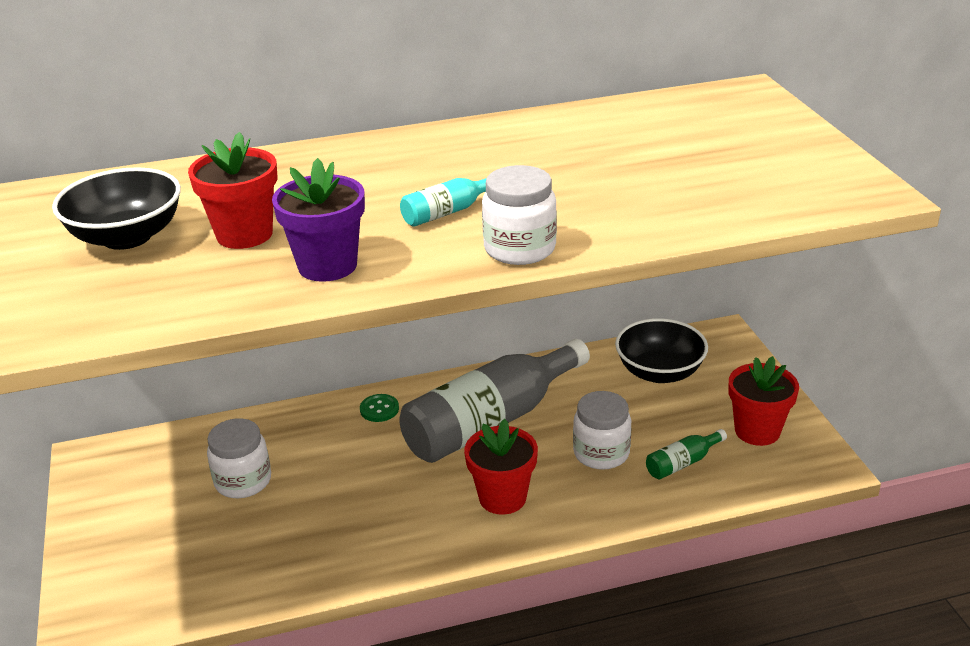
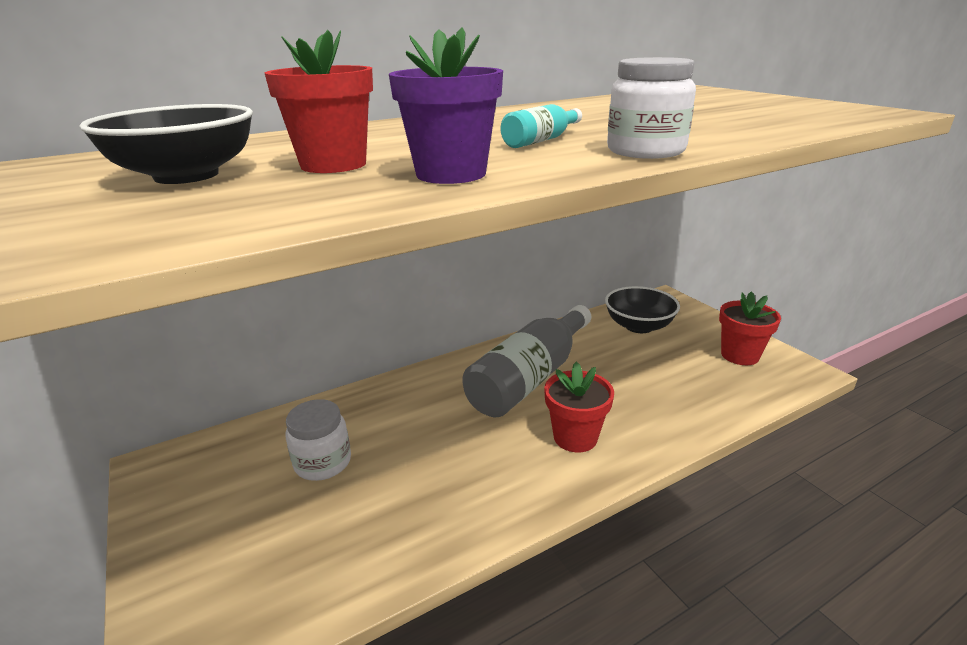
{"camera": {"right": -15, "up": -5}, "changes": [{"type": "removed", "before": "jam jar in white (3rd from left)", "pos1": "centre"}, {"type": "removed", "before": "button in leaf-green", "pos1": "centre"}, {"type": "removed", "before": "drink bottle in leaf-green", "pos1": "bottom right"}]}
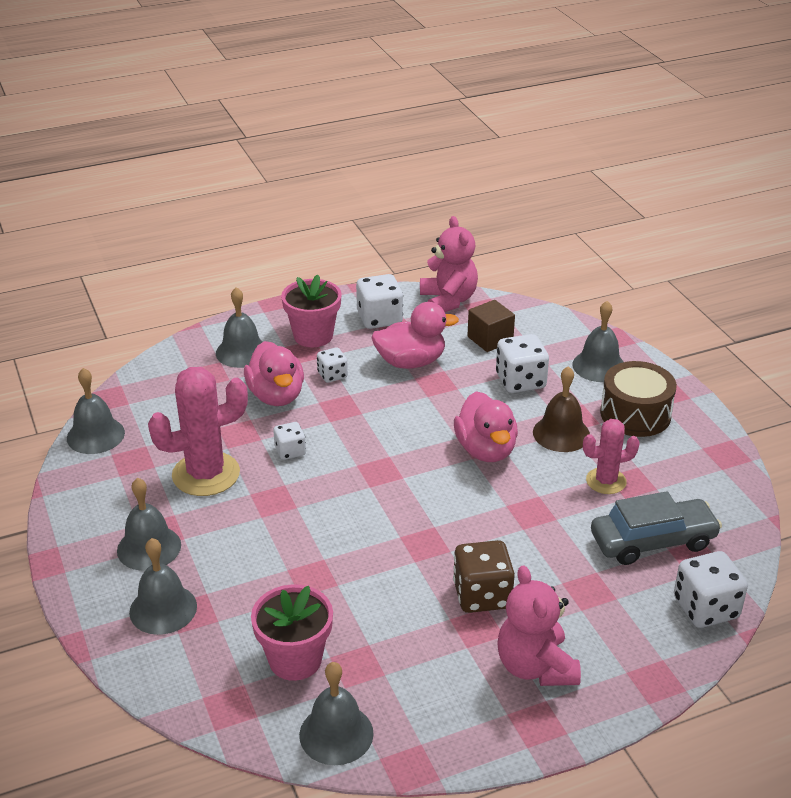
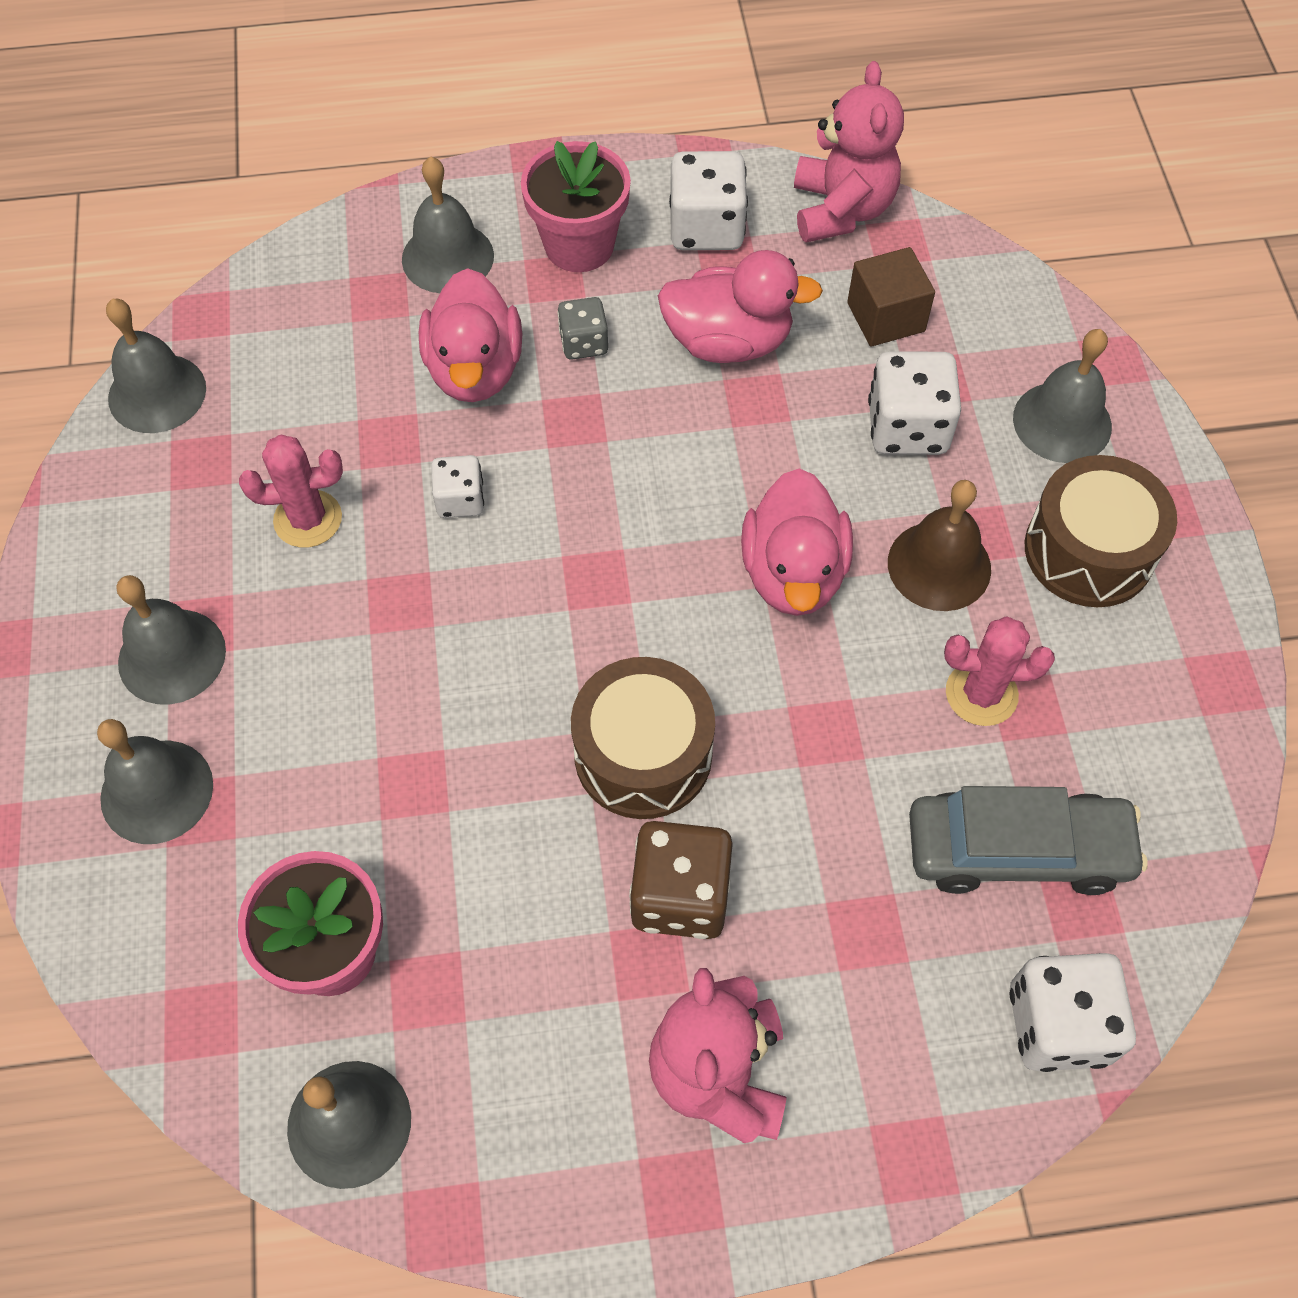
{"camera": {"right": 15, "up": 25}, "changes": [{"type": "recoloured", "before": "dice in white (2nd from left)", "after": "dice in ash-grey", "pos1": "centre", "pos2": "top centre"}, {"type": "resized", "before": "cactus in rose-pink (1st from left)", "pos1": "middle left", "pos2": "middle left", "scale": 0.59}, {"type": "added", "after": "toy drum in russet (1st from left)", "pos2": "centre"}]}
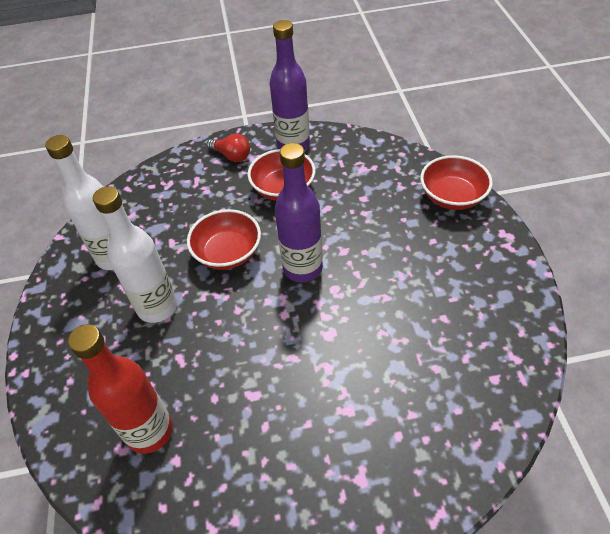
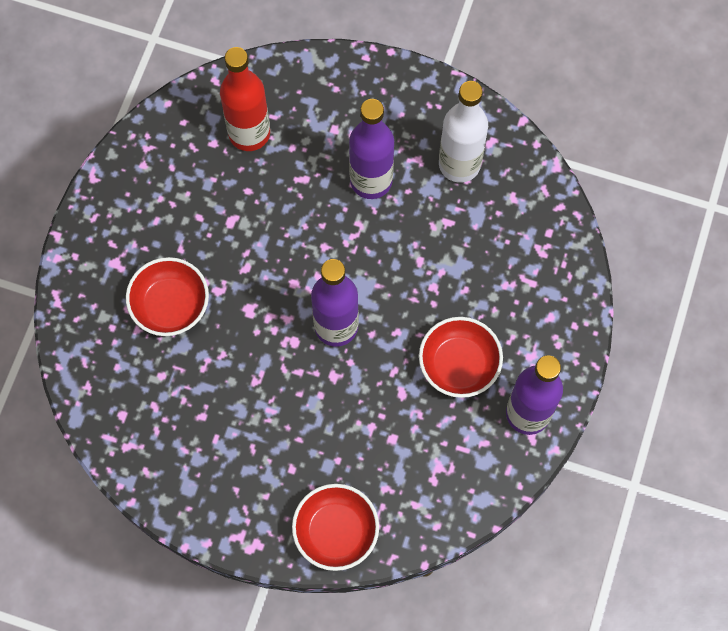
{"camera": {"right": 115, "up": 20}, "changes": [{"type": "removed", "before": "lightbulb in red", "pos1": "top centre"}, {"type": "recoloured", "before": "drink bottle in white (2nd from left)", "after": "drink bottle in purple (2nd from left)", "pos1": "middle left", "pos2": "top centre"}, {"type": "moved", "before": "serving bowl in red (1st from left)", "pos1": "centre", "pos2": "middle left"}]}
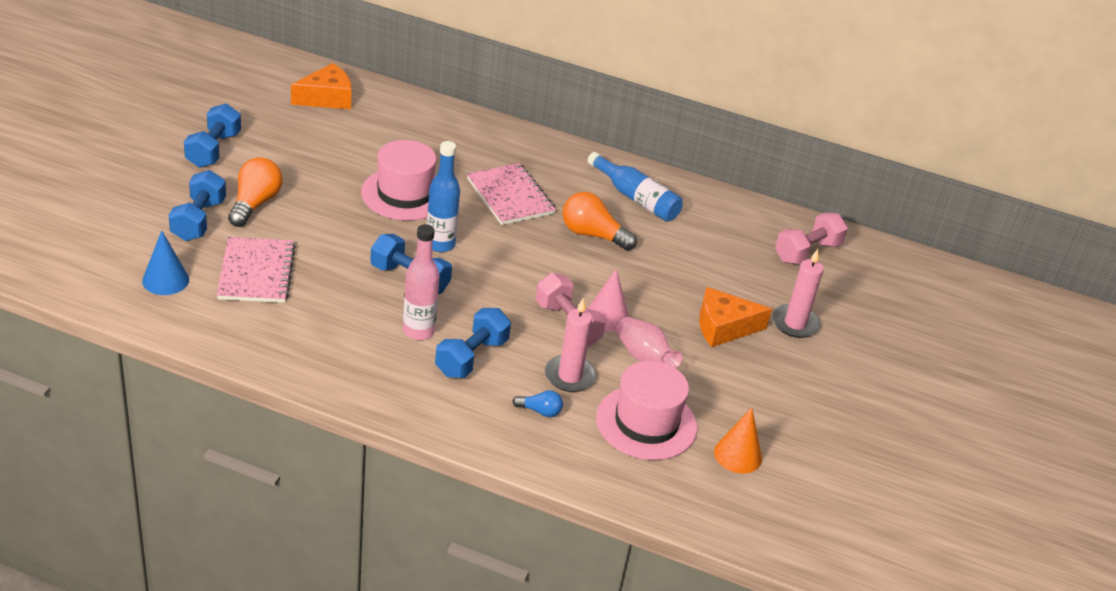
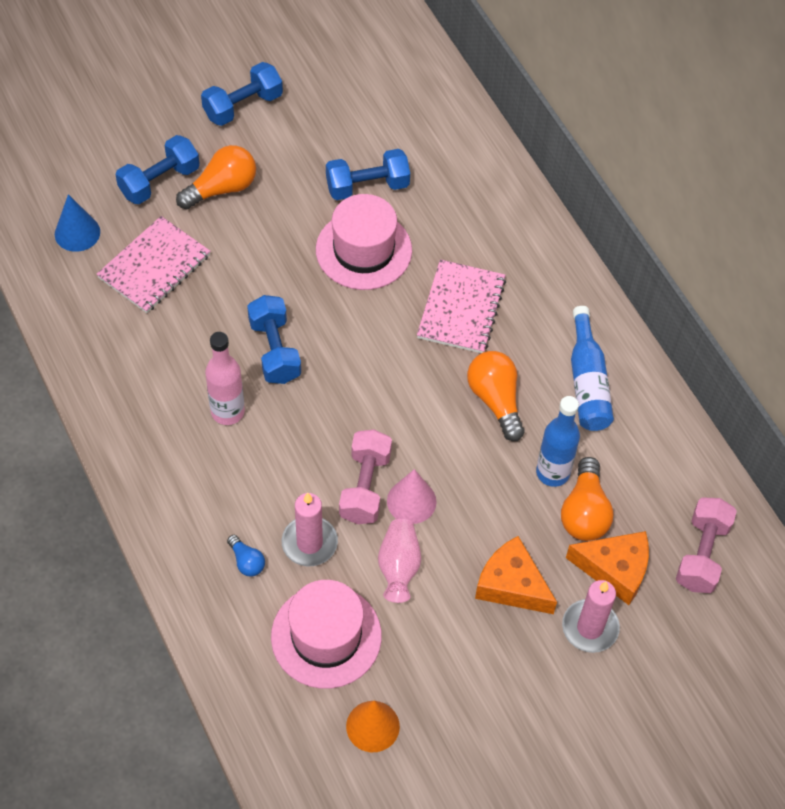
{"camera": {"right": 45, "up": 20}, "changes": [{"type": "moved", "before": "cheese wedge in bright orange (1st from left in the first image)", "after": "cheese wedge in bright orange (2nd from left)", "pos1": "top left", "pos2": "bottom right"}, {"type": "moved", "before": "drink bottle in royal blue (1st from left)", "pos1": "top centre", "pos2": "middle right"}, {"type": "turned", "before": "free weight in rose-pink (2nd from left)", "pos1": "middle right", "pos2": "bottom right", "turn": -75}, {"type": "moved", "before": "free weight in royal blue (4th from left)", "pos1": "centre", "pos2": "top centre"}, {"type": "added", "after": "lightbulb in bright orange (3rd from left)", "pos2": "middle right"}]}
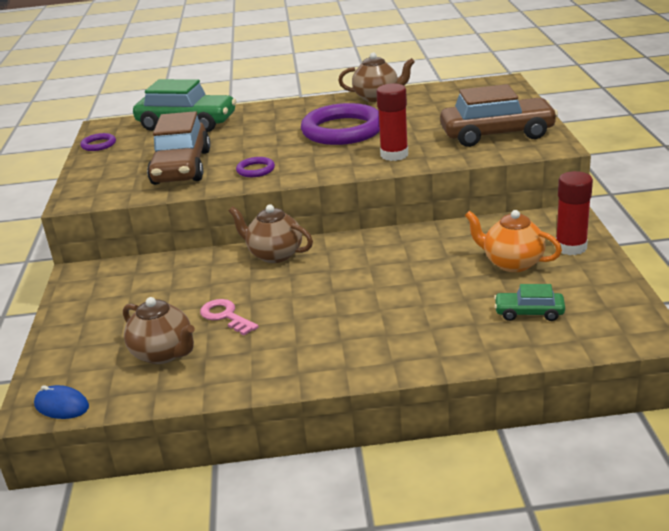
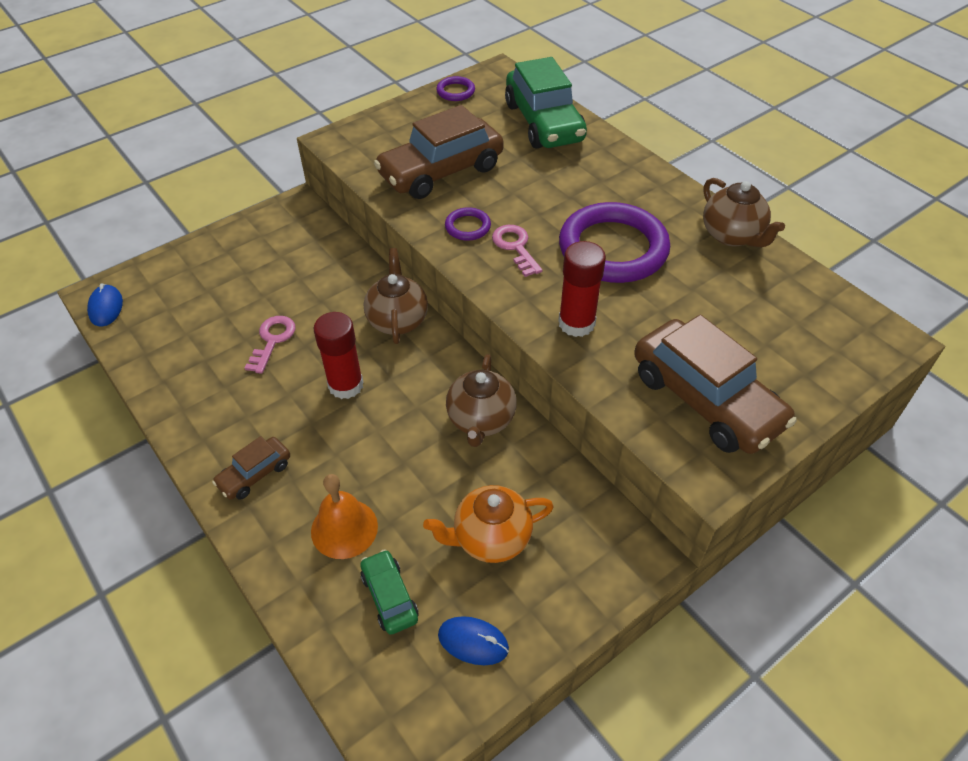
{"camera": {"right": 55, "up": 20}, "changes": [{"type": "moved", "before": "glue stick in red (2nd from left in the first image)", "after": "glue stick in red (1st from left)", "pos1": "middle right", "pos2": "centre"}, {"type": "turned", "before": "china teapot in bright orange", "pos1": "middle right", "pos2": "bottom centre", "turn": -105}, {"type": "moved", "before": "china teapot in russet (1st from left in the first image)", "after": "china teapot in russet (2nd from left)", "pos1": "middle left", "pos2": "centre"}, {"type": "added", "after": "latchkey in rose-pink (2nd from left)", "pos2": "top centre"}, {"type": "added", "after": "automobile in russet (1st from left)", "pos2": "middle left"}, {"type": "added", "after": "hand bell in bright orange", "pos2": "bottom centre"}, {"type": "added", "after": "computer mouse in royal blue (2nd from left)", "pos2": "bottom centre"}]}
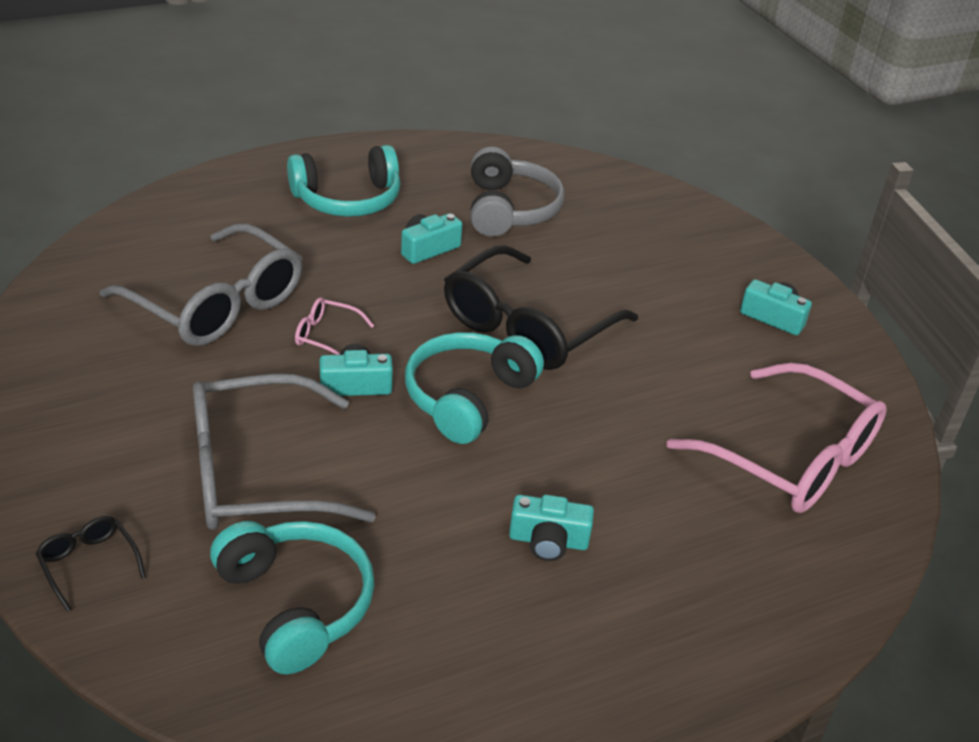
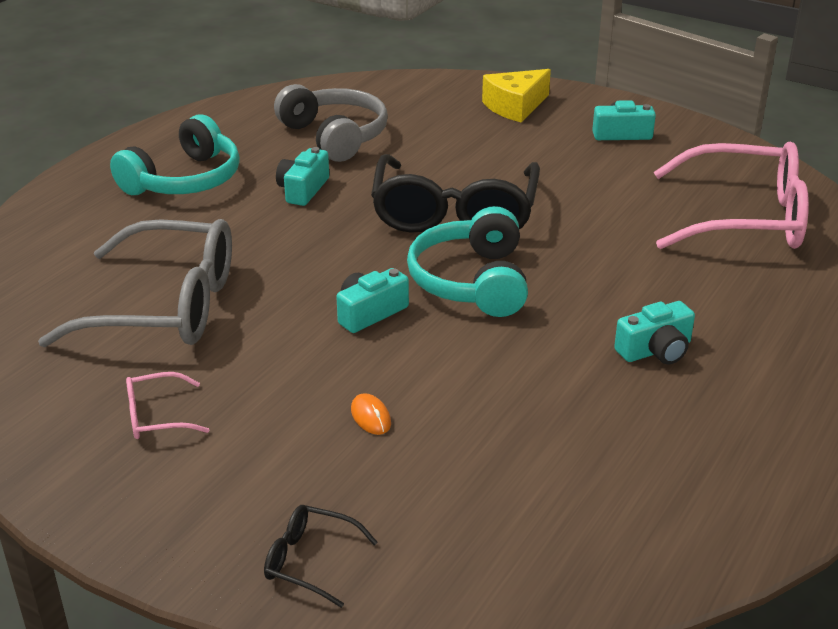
{"camera": {"right": -30, "up": -5}, "changes": [{"type": "moved", "before": "glasses in rose-pink (1st from left)", "pos1": "centre", "pos2": "middle left"}, {"type": "replaced", "before": "glasses in ash-grey (2nd from left)", "after": "computer mouse in bright orange", "pos1": "middle left", "pos2": "centre"}, {"type": "removed", "before": "headphones in aqua (1st from left)", "pos1": "bottom left"}, {"type": "added", "after": "cheese wedge in bright yellow", "pos2": "top centre"}]}
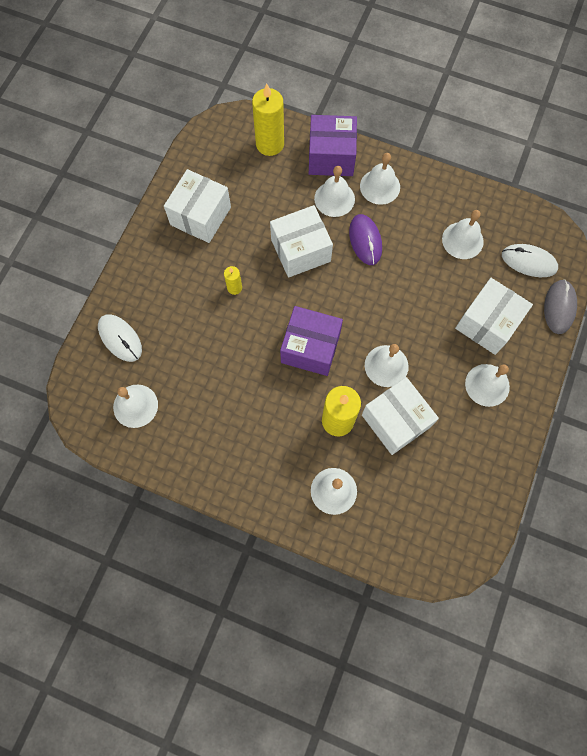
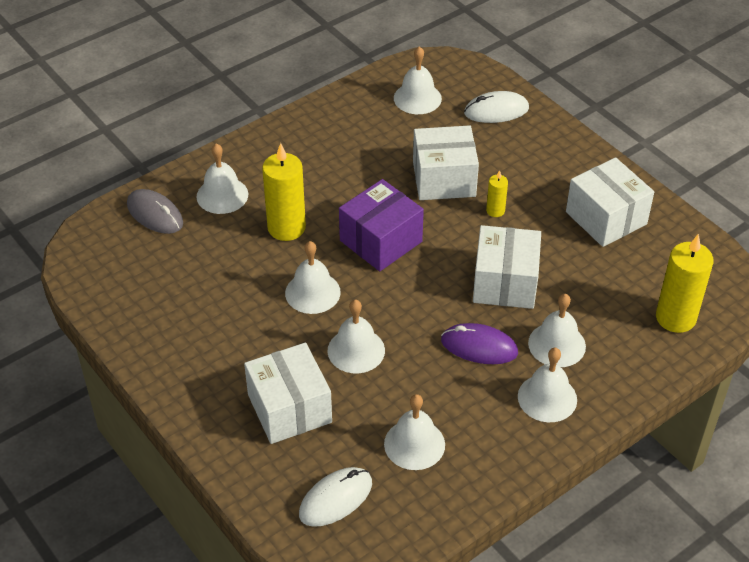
{"camera": {"right": 120, "up": -25}, "changes": [{"type": "removed", "before": "parcel in purple (2nd from left)", "pos1": "top centre"}, {"type": "moved", "before": "computer mouse in ash-grey", "pos1": "middle right", "pos2": "middle left"}, {"type": "moved", "before": "hand bell in white (7th from left in the first image)", "after": "hand bell in white (3rd from left)", "pos1": "middle right", "pos2": "centre"}, {"type": "moved", "before": "parcel in white (3rd from left in the first image)", "after": "parcel in white (2nd from left)", "pos1": "middle right", "pos2": "top centre"}]}
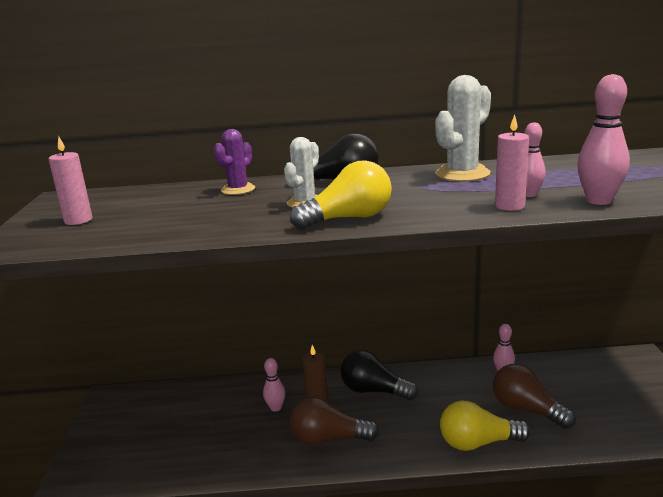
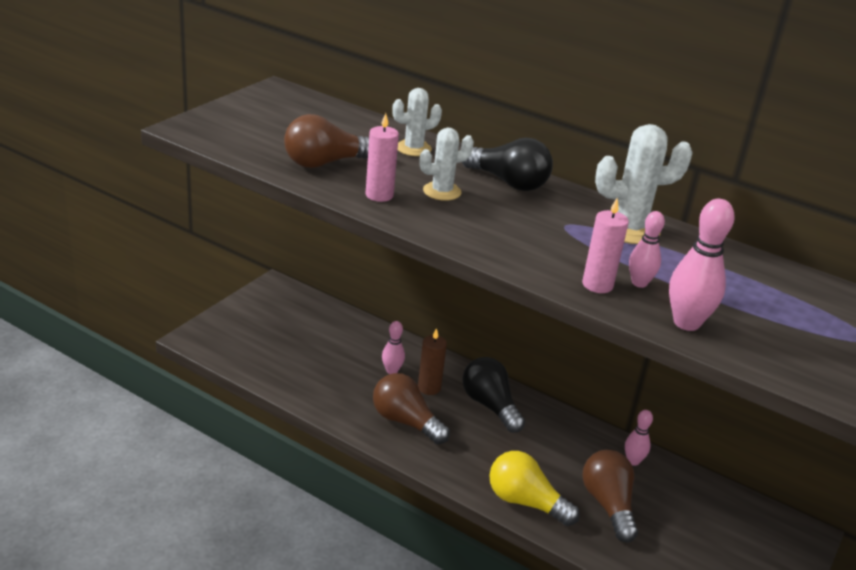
{"camera": {"right": 30, "up": 10}, "changes": [{"type": "recoloured", "before": "cactus in purple", "after": "cactus in white (1st from left)", "pos1": "top centre", "pos2": "top centre"}, {"type": "moved", "before": "pillar candle in rose-pink (1st from left)", "pos1": "middle left", "pos2": "top centre"}, {"type": "removed", "before": "lightbulb in bright yellow (1st from left)", "pos1": "centre"}, {"type": "added", "after": "lightbulb in russet (1st from left)", "pos2": "top centre"}]}
